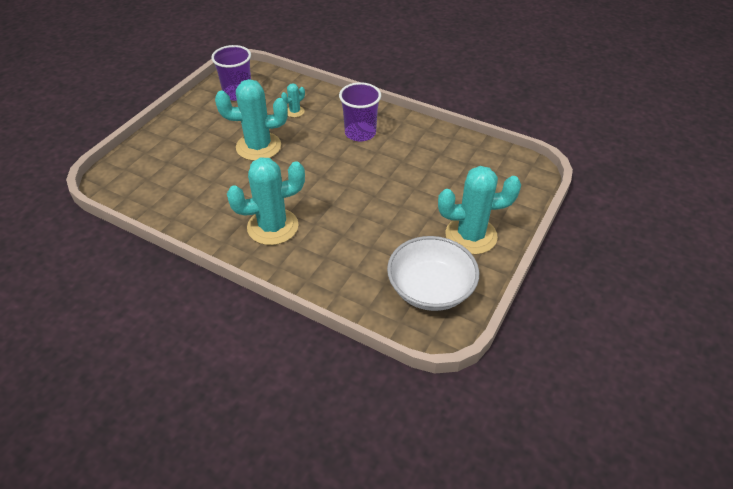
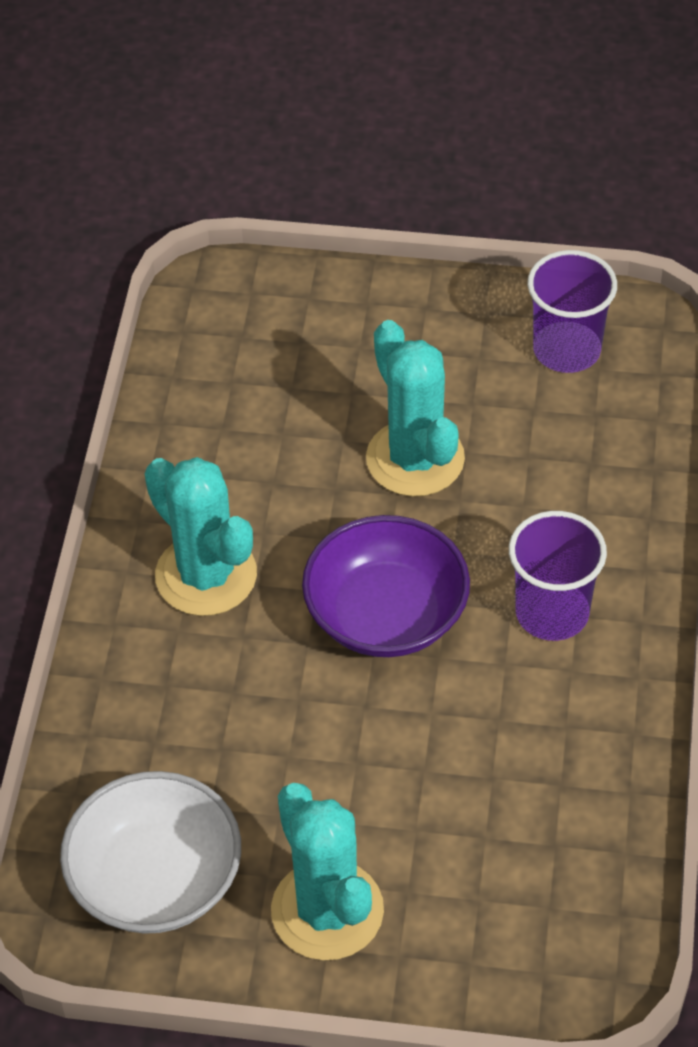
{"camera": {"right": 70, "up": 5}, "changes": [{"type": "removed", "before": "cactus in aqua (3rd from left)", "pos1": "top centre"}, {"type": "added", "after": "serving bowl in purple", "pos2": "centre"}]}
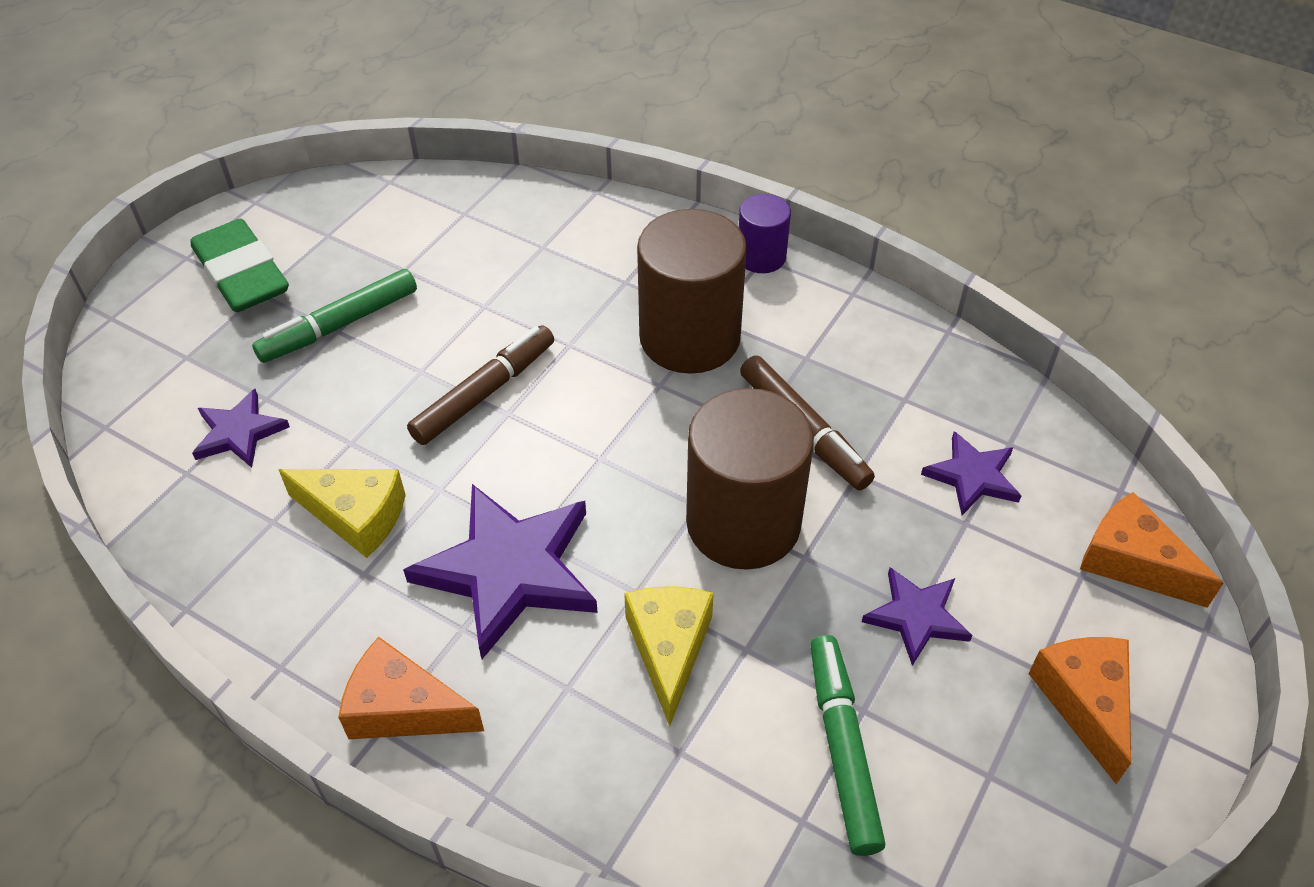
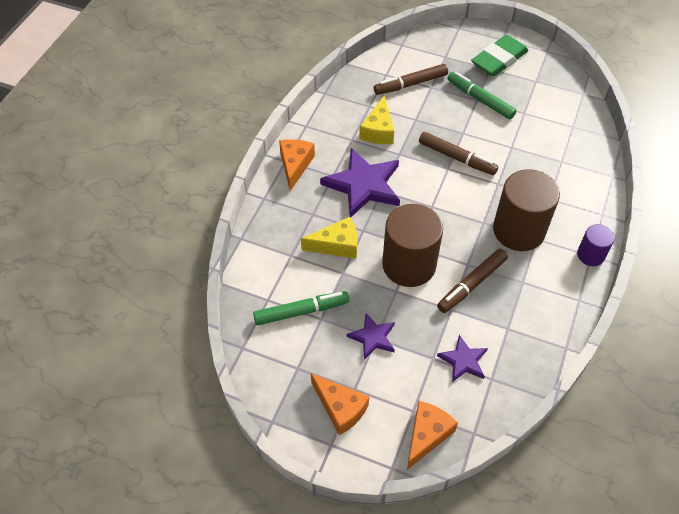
{"camera": {"right": 80, "up": 5}, "changes": [{"type": "replaced", "before": "star in purple (1st from left)", "after": "felt pen in russet (1st from left)", "pos1": "middle left", "pos2": "top centre"}, {"type": "turned", "before": "cheese wedge in bright orange (2nd from left)", "pos1": "bottom right", "pos2": "bottom centre", "turn": 60}]}
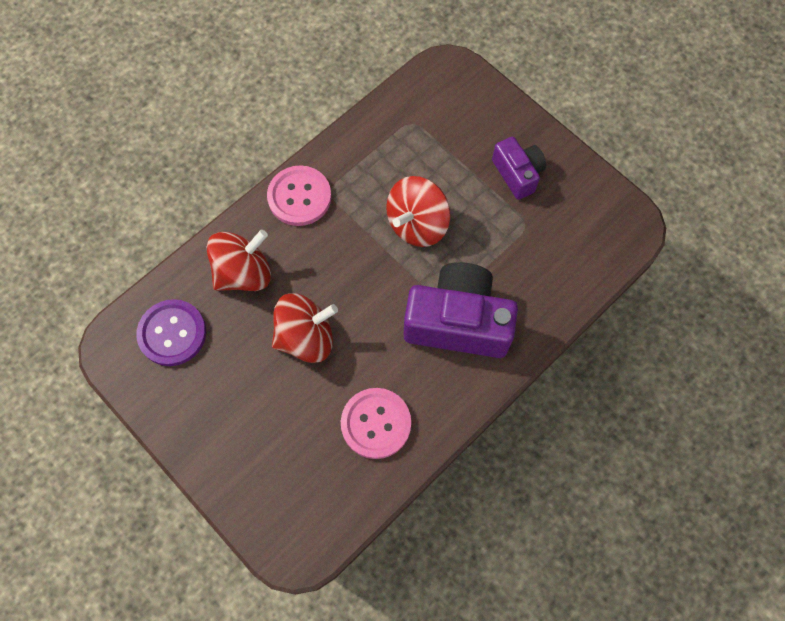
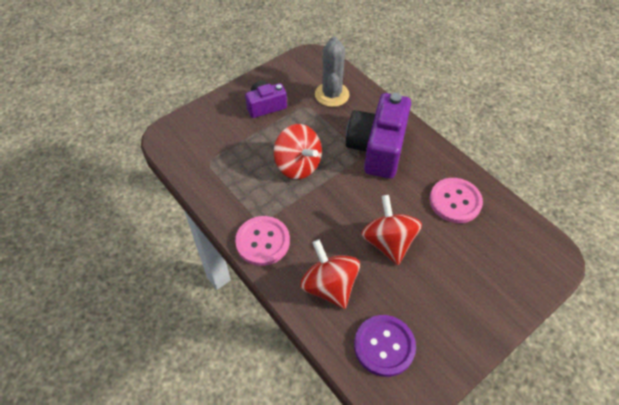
{"camera": {"right": -85, "up": -15}, "changes": [{"type": "added", "after": "cactus in ash-grey", "pos2": "top centre"}]}
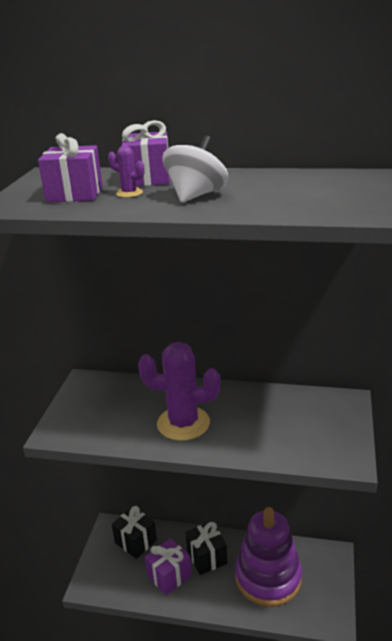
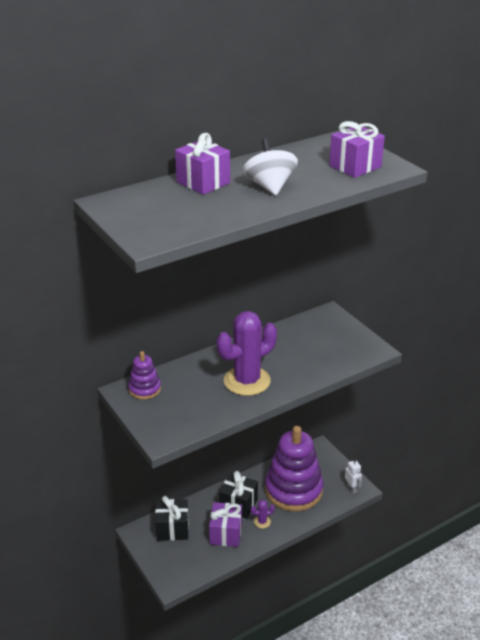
{"camera": {"right": -45, "up": 5}, "changes": [{"type": "moved", "before": "present in purple (1st from left in the first image)", "after": "present in purple (3rd from left)", "pos1": "top left", "pos2": "top right"}, {"type": "moved", "before": "cactus in purple (1st from left in the first image)", "after": "cactus in purple (2nd from left)", "pos1": "top left", "pos2": "bottom centre"}, {"type": "added", "after": "stacking toy in purple (1st from left)", "pos2": "middle left"}, {"type": "added", "after": "toy robot in white", "pos2": "bottom right"}]}
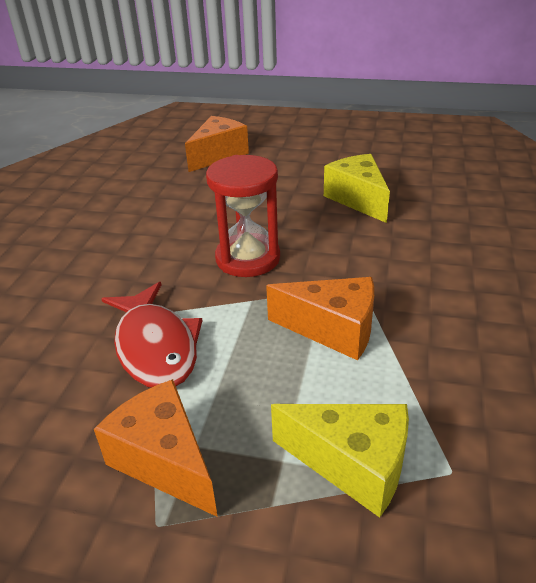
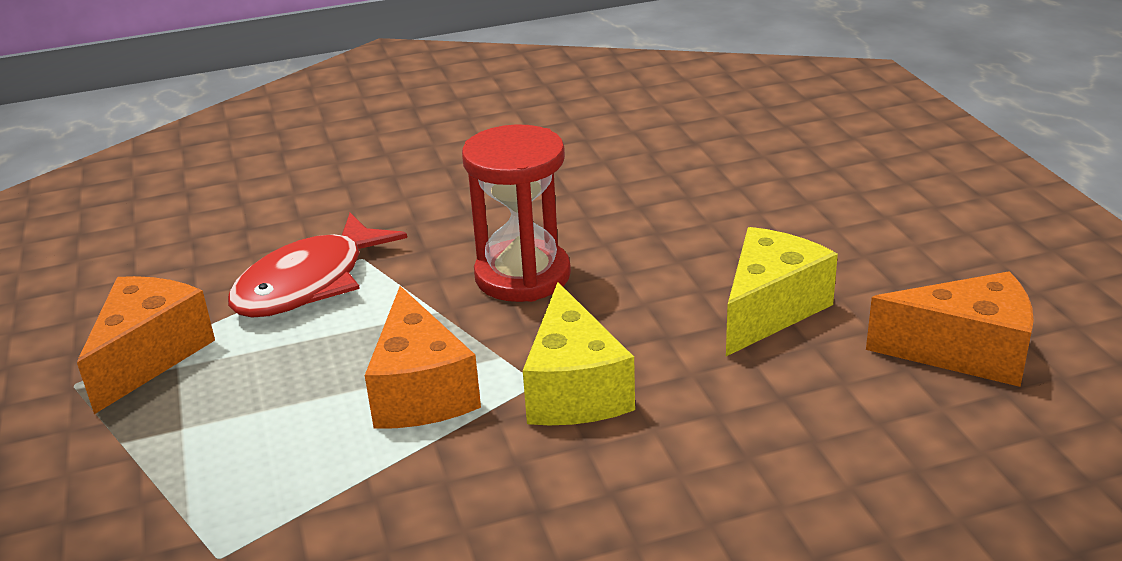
{"camera": {"right": 60, "up": -5}, "changes": [{"type": "moved", "before": "cheese wedge in bright orange (2nd from left in the first image)", "after": "cheese wedge in bright orange (3rd from left)", "pos1": "top centre", "pos2": "middle right"}, {"type": "moved", "before": "cheese wedge in bright yellow (1st from left)", "pos1": "bottom centre", "pos2": "centre"}]}
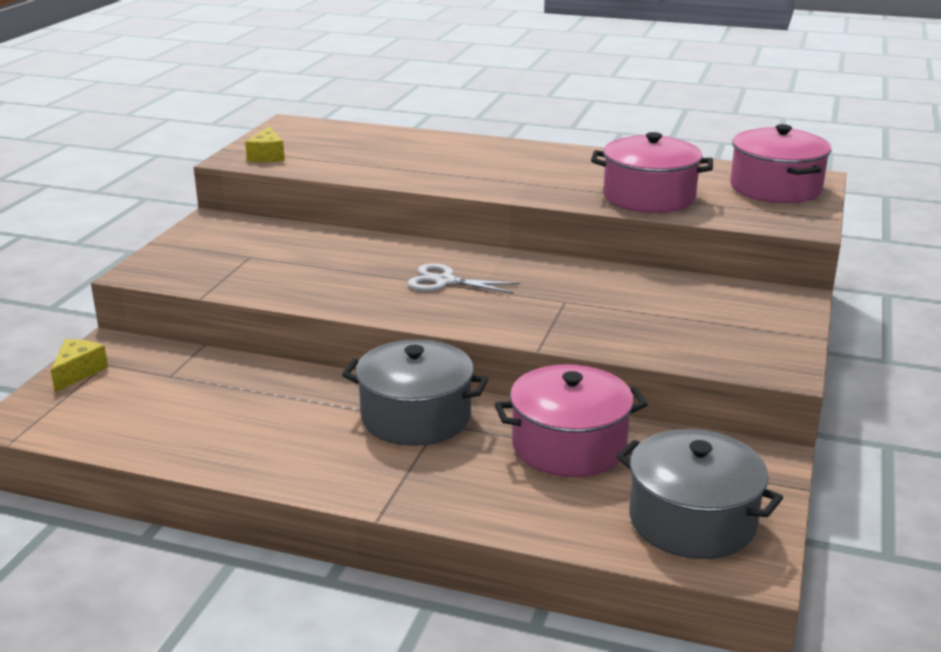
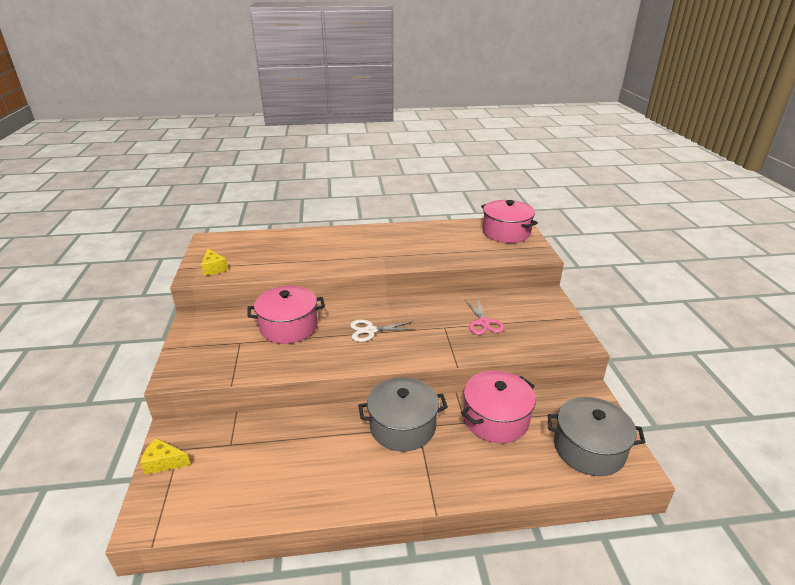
{"camera": {"right": -25, "up": 5}, "changes": [{"type": "moved", "before": "stockpot in rose-pink (2nd from left in the first image)", "after": "stockpot in rose-pink (1st from left)", "pos1": "top right", "pos2": "centre"}, {"type": "turned", "before": "cheese wedge in bright yellow (1st from left)", "pos1": "middle left", "pos2": "bottom left", "turn": -75}, {"type": "added", "after": "pair of scissors in rose-pink", "pos2": "centre"}]}
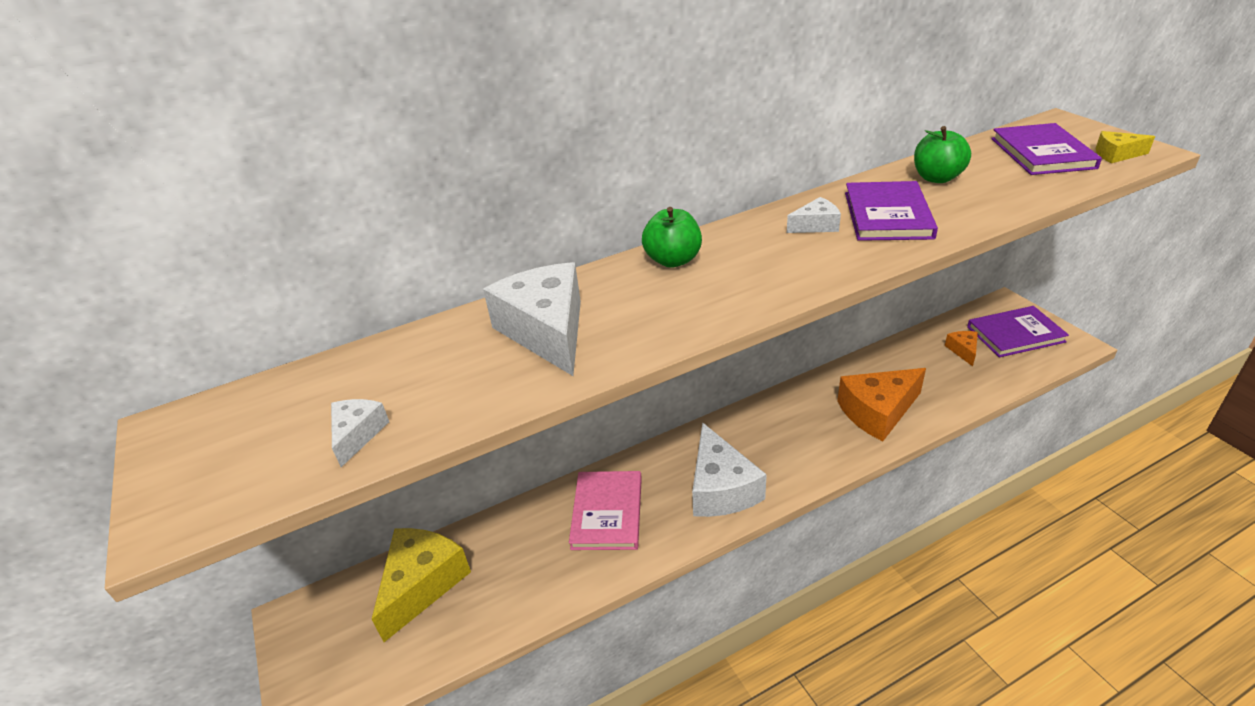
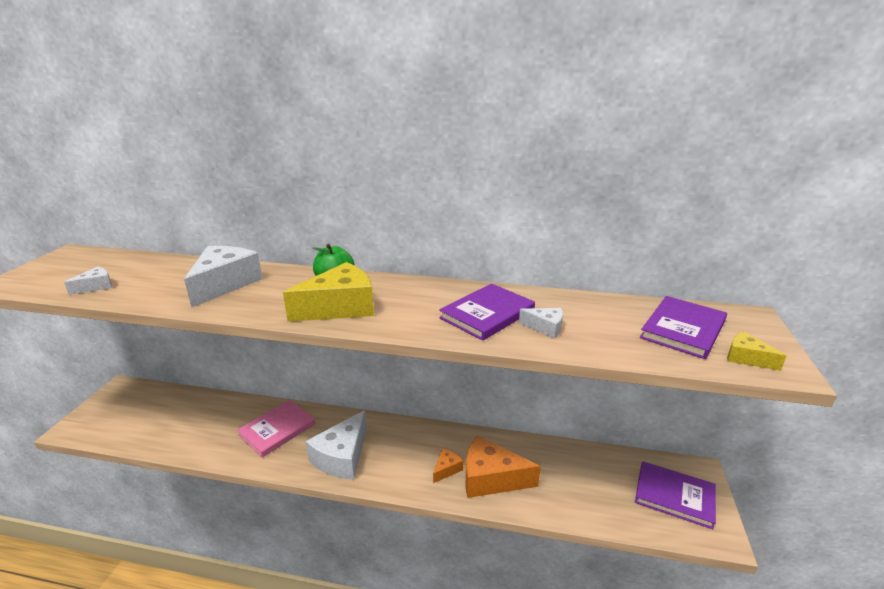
{"camera": {"right": 35, "up": -10}, "changes": [{"type": "removed", "before": "apple fruit in leaf-green (2nd from left)", "pos1": "top right"}, {"type": "moved", "before": "cheese wedge in white (4th from left)", "pos1": "top centre", "pos2": "centre"}, {"type": "moved", "before": "cheese wedge in bright orange (2nd from left in the first image)", "after": "cheese wedge in bright orange (1st from left)", "pos1": "middle right", "pos2": "bottom centre"}, {"type": "moved", "before": "cheese wedge in bright yellow (1st from left)", "pos1": "bottom centre", "pos2": "centre"}]}
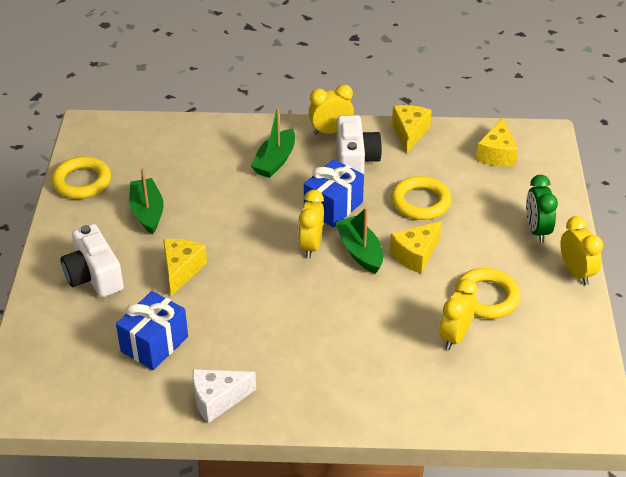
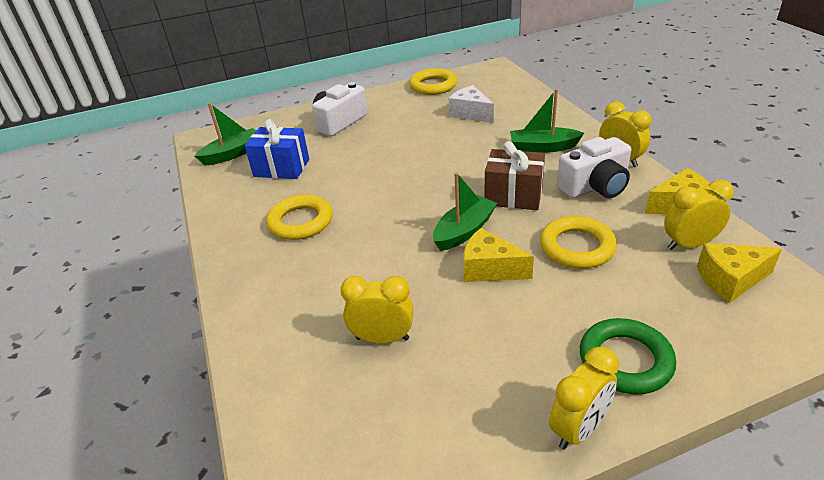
{"camera": {"right": 70, "up": -5}, "changes": [{"type": "recoloured", "before": "present in royal blue (2nd from left)", "after": "present in russet", "pos1": "centre", "pos2": "centre"}, {"type": "moved", "before": "toy boat in leaf-green (1st from left)", "pos1": "middle left", "pos2": "top left"}, {"type": "replaced", "before": "bedside clock in leaf-green", "after": "ring in leaf-green", "pos1": "middle right", "pos2": "bottom right"}, {"type": "moved", "before": "bedside clock in bright yellow (1st from left in the first image)", "after": "bedside clock in bright yellow (4th from left)", "pos1": "centre", "pos2": "middle right"}, {"type": "removed", "before": "cheese wedge in bright yellow (1st from left)", "pos1": "middle left"}, {"type": "moved", "before": "ring in bright yellow (3rd from left in the first image)", "after": "ring in bright yellow (1st from left)", "pos1": "middle right", "pos2": "centre"}, {"type": "moved", "before": "cheese wedge in white", "pos1": "bottom centre", "pos2": "top centre"}]}
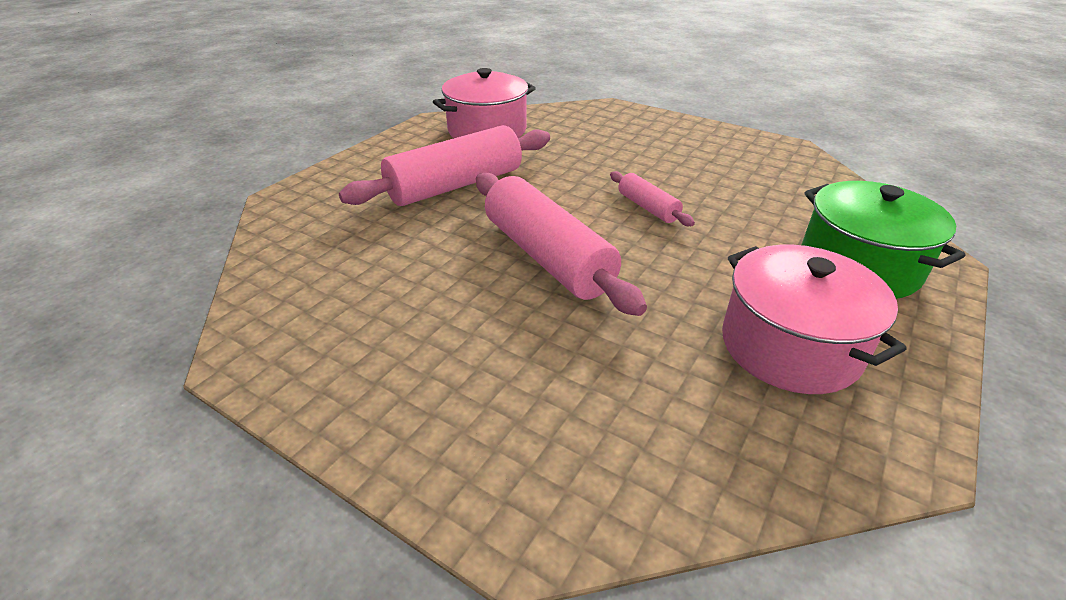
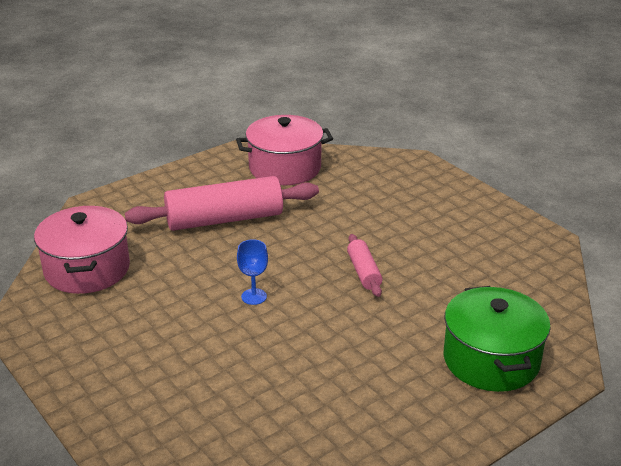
{"camera": {"right": 20, "up": -5}, "changes": [{"type": "replaced", "before": "pastry roller in rose-pink (2nd from left)", "after": "wine glass in royal blue", "pos1": "centre", "pos2": "centre"}, {"type": "moved", "before": "stockpot in rose-pink (2nd from left in the first image)", "after": "stockpot in rose-pink (1st from left)", "pos1": "middle right", "pos2": "middle left"}]}
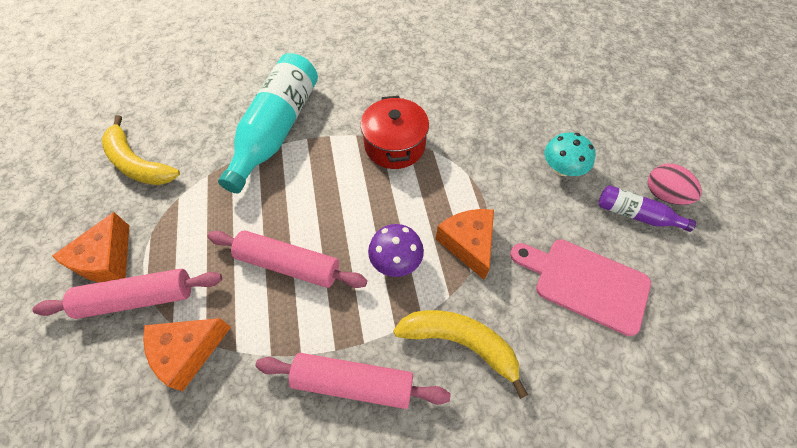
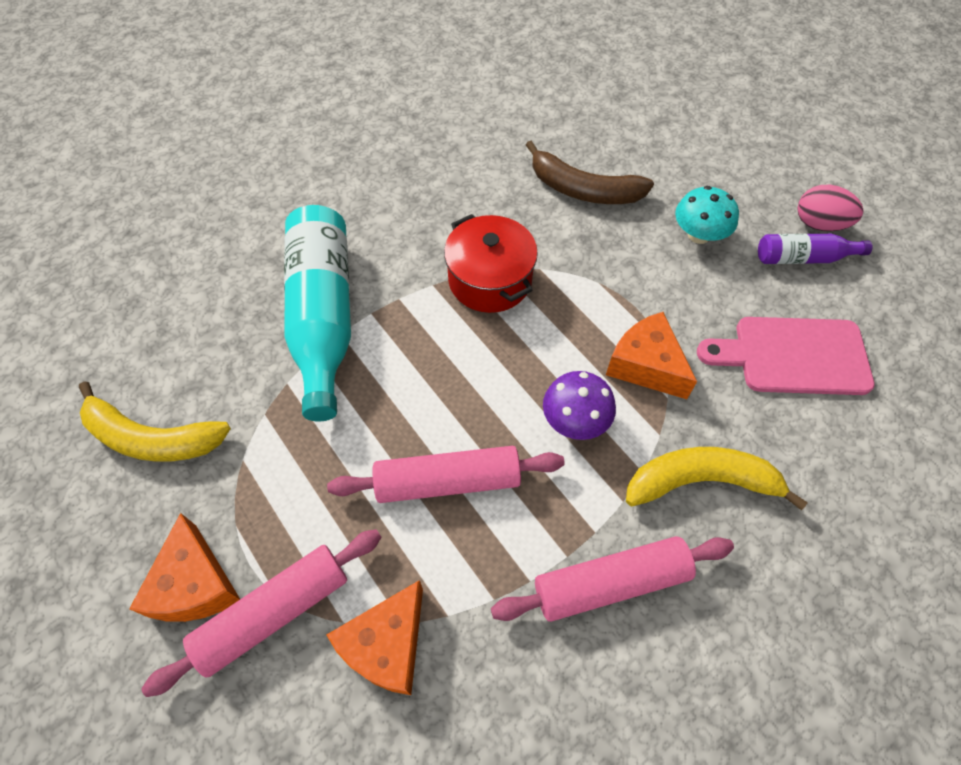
{"camera": {"right": -25, "up": 0}, "changes": [{"type": "added", "after": "banana in russet", "pos2": "top centre"}]}
